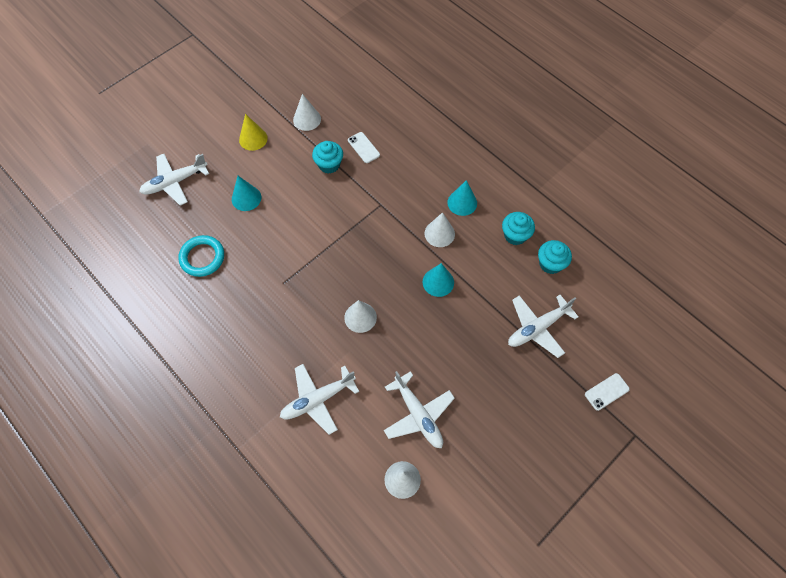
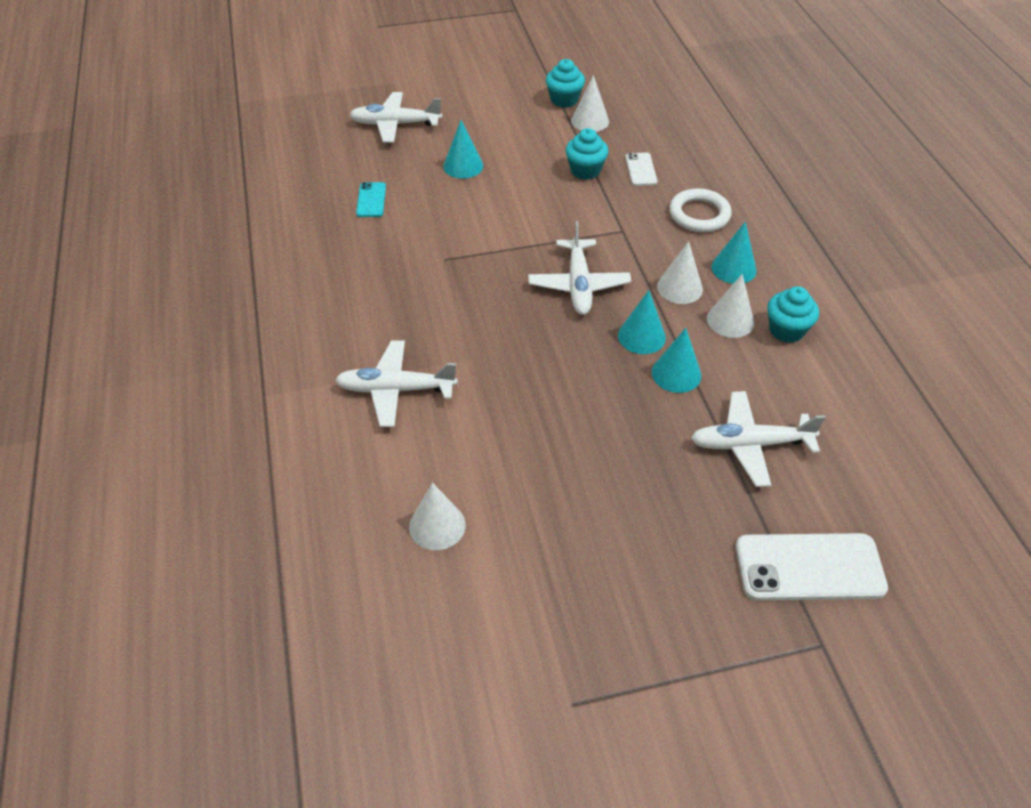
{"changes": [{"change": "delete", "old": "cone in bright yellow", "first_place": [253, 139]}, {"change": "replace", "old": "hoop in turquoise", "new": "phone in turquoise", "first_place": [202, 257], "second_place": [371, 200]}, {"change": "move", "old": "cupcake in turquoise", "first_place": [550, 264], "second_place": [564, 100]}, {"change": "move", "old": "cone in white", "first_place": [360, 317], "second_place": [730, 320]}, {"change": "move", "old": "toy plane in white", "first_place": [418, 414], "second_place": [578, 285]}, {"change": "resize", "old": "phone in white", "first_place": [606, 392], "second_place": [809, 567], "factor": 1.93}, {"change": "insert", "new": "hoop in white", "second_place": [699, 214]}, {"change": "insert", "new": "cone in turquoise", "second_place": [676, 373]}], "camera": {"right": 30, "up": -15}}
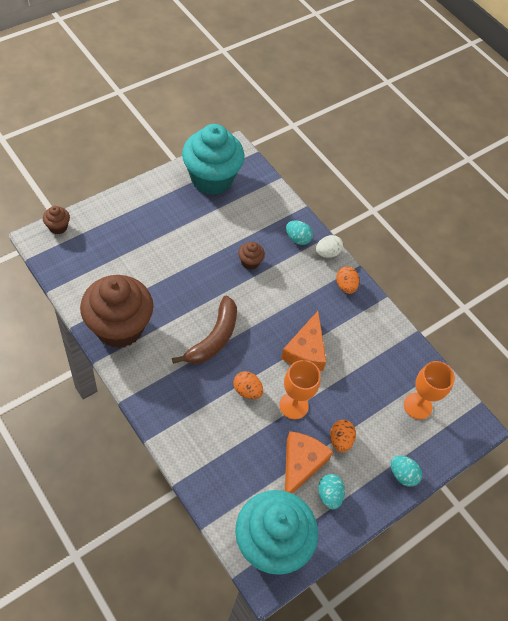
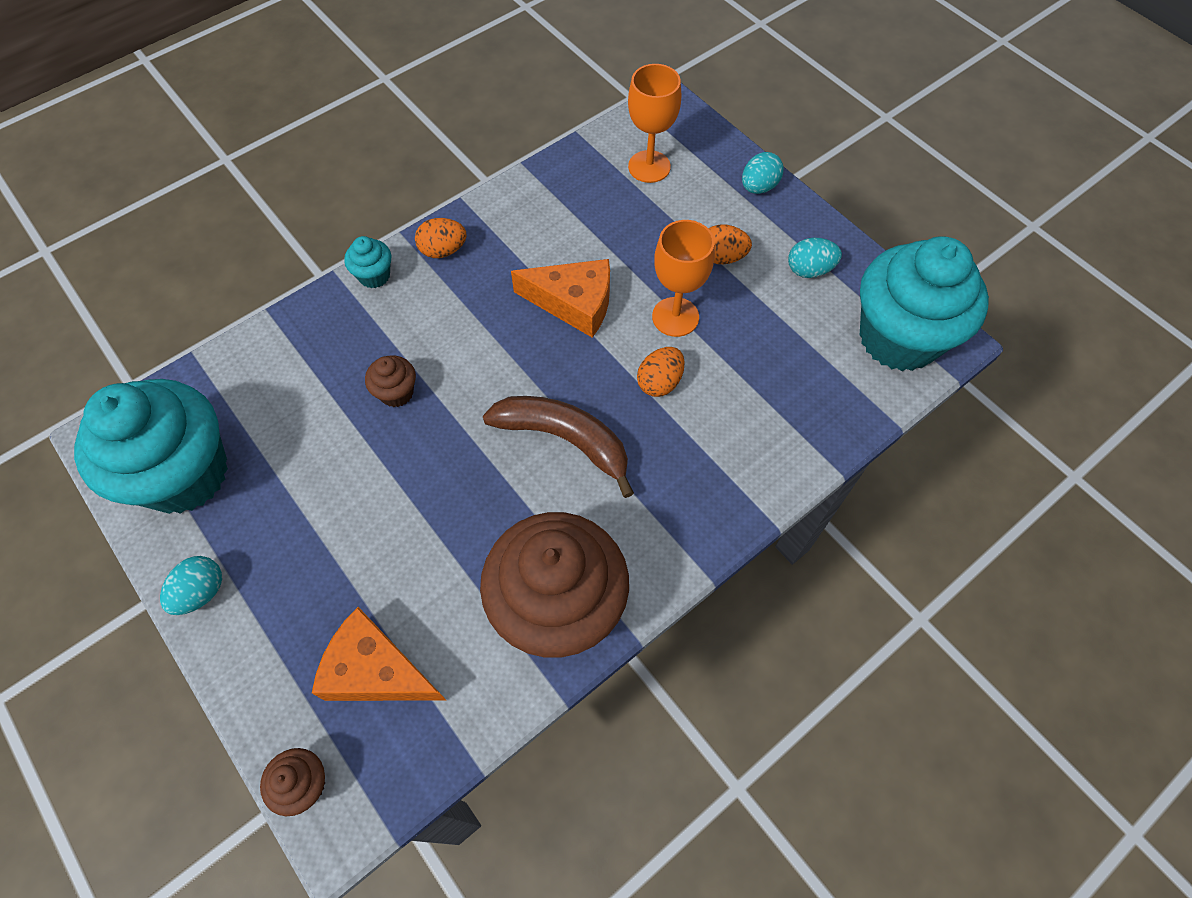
{"changes": [{"change": "move", "old": "egg shape in turquoise", "first_place": [297, 239], "second_place": [201, 592]}, {"change": "replace", "old": "egg shape in white", "new": "cupcake in turquoise", "first_place": [327, 253], "second_place": [374, 276]}, {"change": "move", "old": "cheese wedge in orange", "first_place": [301, 464], "second_place": [376, 670]}], "camera": {"right": -85, "up": 5}}
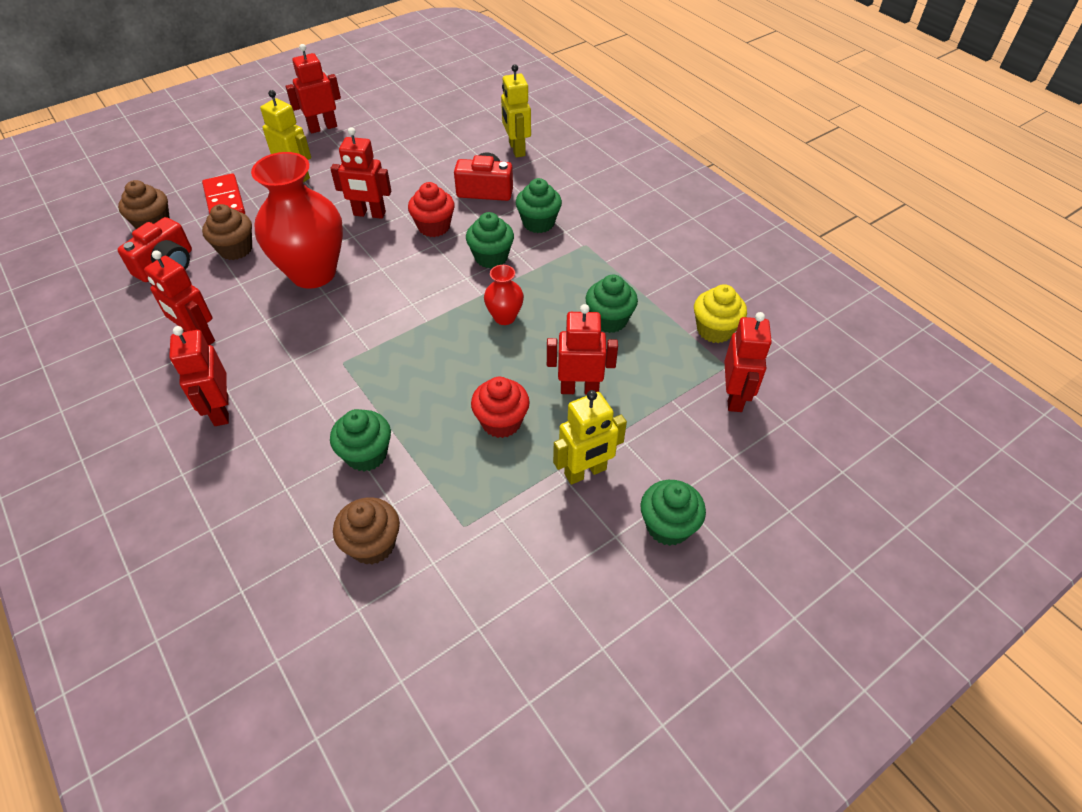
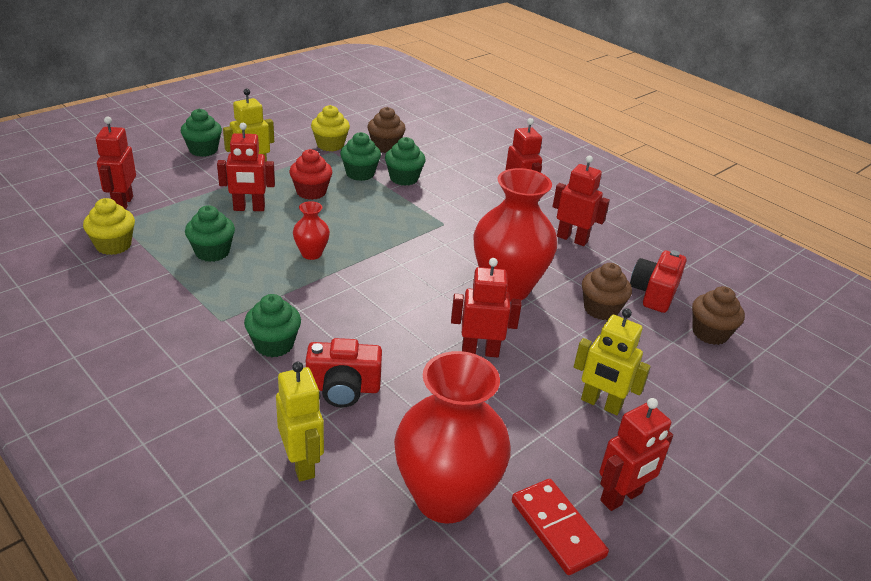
{"changes": [{"change": "move", "old": "domino piece in scarlet", "first_place": [224, 200], "second_place": [557, 528]}, {"change": "delete", "old": "cupcake in scarlet", "first_place": [434, 227]}, {"change": "move", "old": "cupcake in leaf-green", "first_place": [491, 257], "second_place": [360, 174]}, {"change": "insert", "new": "cupcake in bright yellow", "second_place": [330, 145]}, {"change": "insert", "new": "vase in scarlet", "second_place": [445, 498]}], "camera": {"right": 170, "up": -15}}
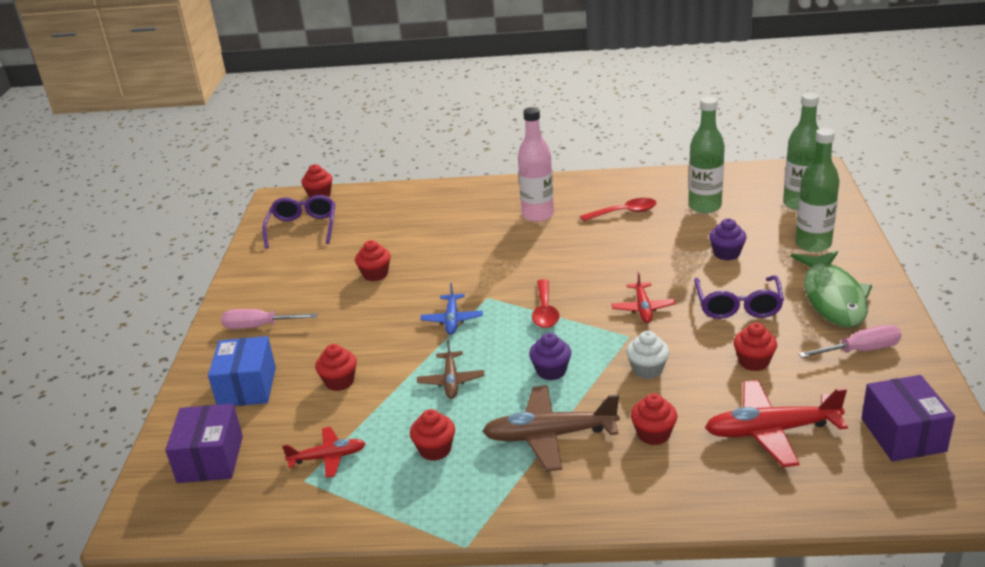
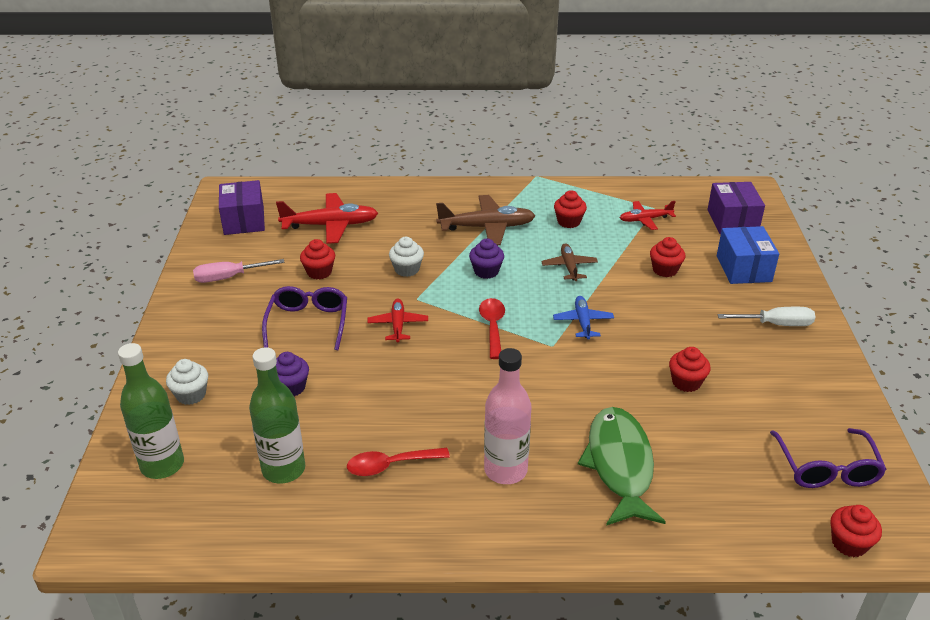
{"changes": [{"change": "replace", "old": "bottle in leaf-green", "new": "cupcake in white", "first_place": [813, 244], "second_place": [191, 395]}, {"change": "move", "old": "toy fish in leaf-green", "first_place": [833, 298], "second_place": [619, 465]}, {"change": "recolor", "old": "flat screwdriver in rosy", "new": "flat screwdriver in white", "first_place": [260, 326], "second_place": [775, 324]}, {"change": "delete", "old": "cupcake in scarlet", "first_place": [653, 434]}], "camera": {"right": 175, "up": 5}}
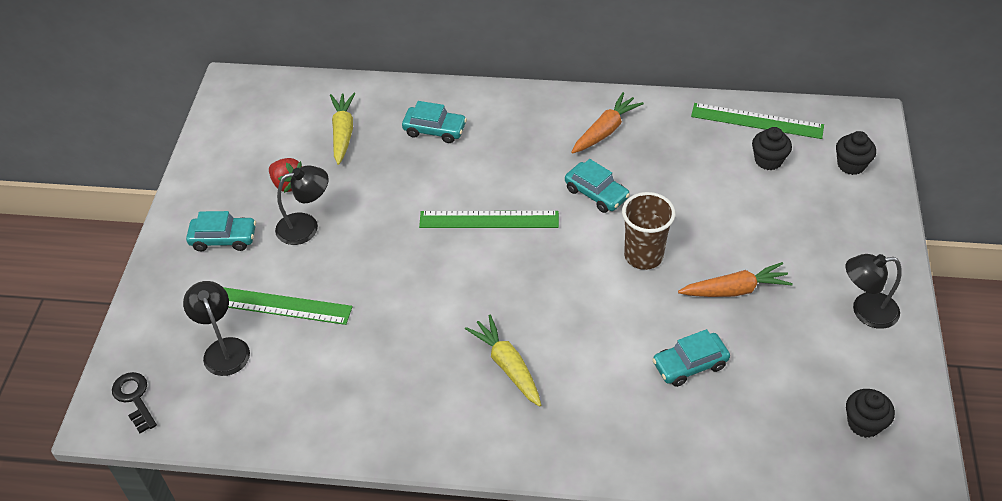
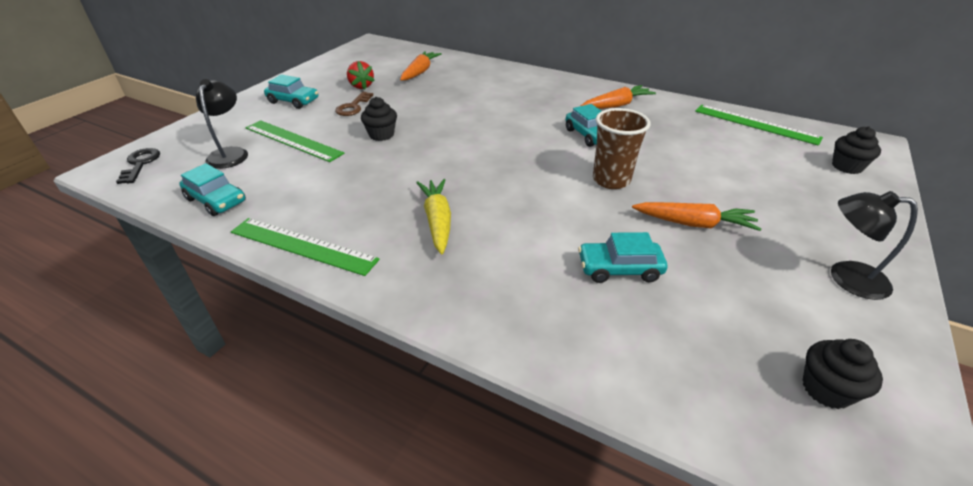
{"changes": [{"change": "recolor", "old": "toy carrot in bright yellow", "new": "toy carrot in orange", "first_place": [343, 133], "second_place": [420, 72]}, {"change": "move", "old": "toy car in turquoise", "first_place": [435, 130], "second_place": [216, 200]}, {"change": "move", "old": "cupcake in black", "first_place": [768, 160], "second_place": [381, 135]}, {"change": "replace", "old": "desk lamp in black", "new": "latchkey in brown", "first_place": [306, 226], "second_place": [353, 107]}, {"change": "move", "old": "measuring stick in leaf-green", "first_place": [489, 219], "second_place": [303, 245]}], "camera": {"right": 20, "up": -10}}
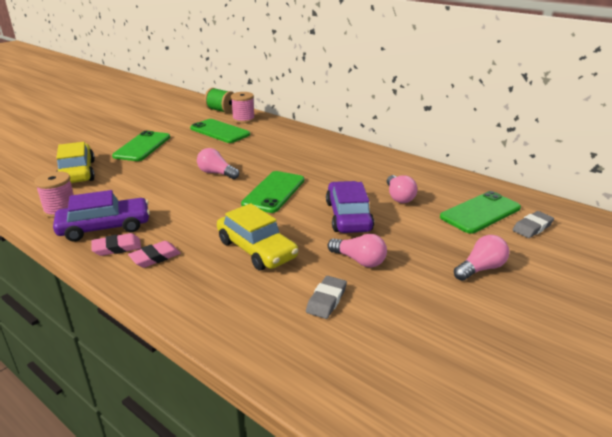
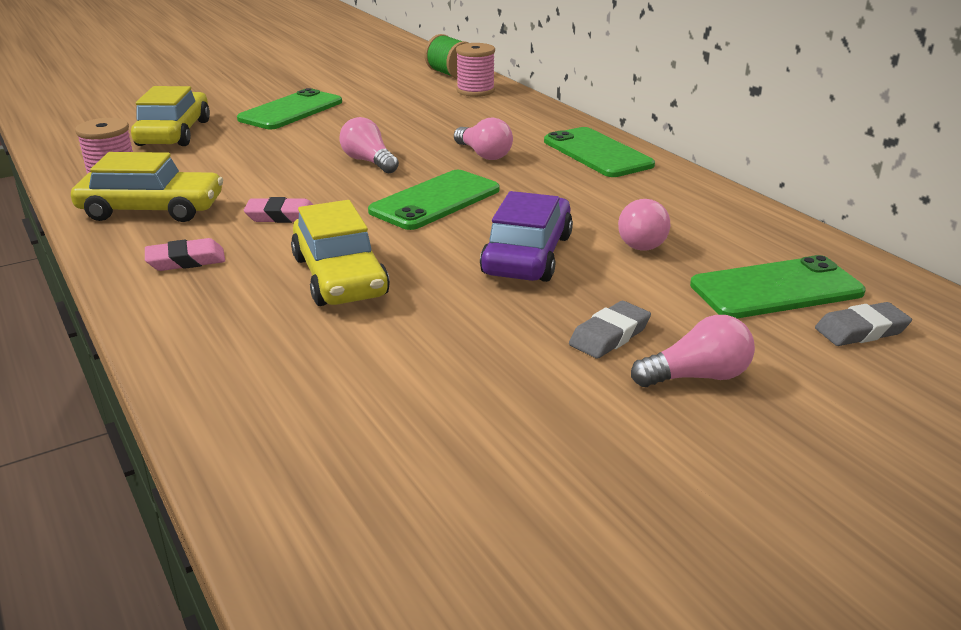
{"changes": [{"change": "move", "old": "phone in leaf-green", "first_place": [220, 131], "second_place": [597, 153]}, {"change": "recolor", "old": "toy car in royal purple", "new": "toy car in bright yellow", "first_place": [105, 227], "second_place": [152, 209]}, {"change": "move", "old": "pencil eraser in rosy", "first_place": [117, 248], "second_place": [281, 216]}, {"change": "move", "old": "light bulb in rosy", "first_place": [359, 260], "second_place": [484, 154]}, {"change": "move", "old": "pencil eraser in grey", "first_place": [326, 300], "second_place": [609, 335]}], "camera": {"right": 20, "up": 0}}
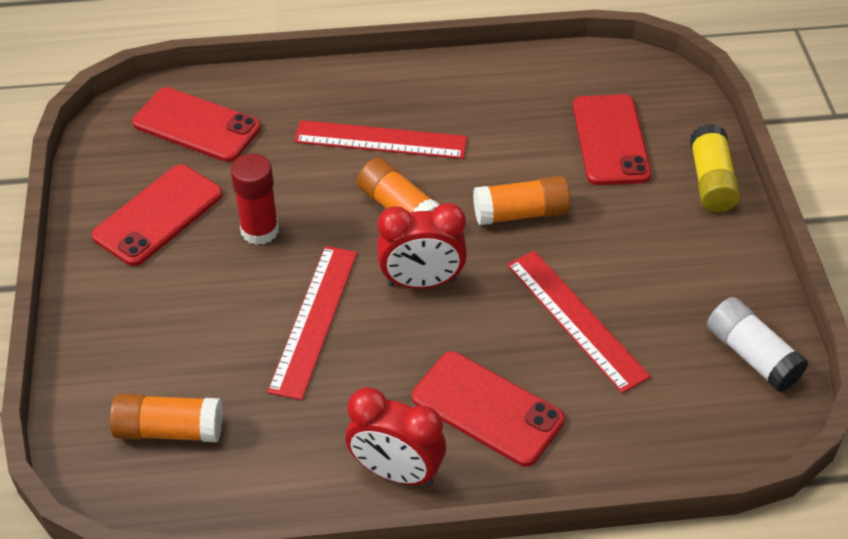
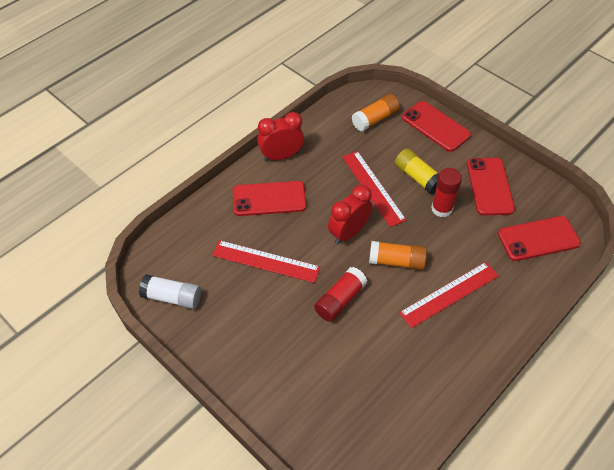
{"changes": [{"change": "move", "old": "phone in scarlet", "first_place": [610, 140], "second_place": [435, 126]}, {"change": "move", "old": "glue stick in bright yellow", "first_place": [711, 181], "second_place": [417, 177]}, {"change": "recolor", "old": "glue stick in orange", "new": "glue stick in scarlet", "first_place": [520, 213], "second_place": [340, 300]}], "camera": {"right": 140, "up": 5}}
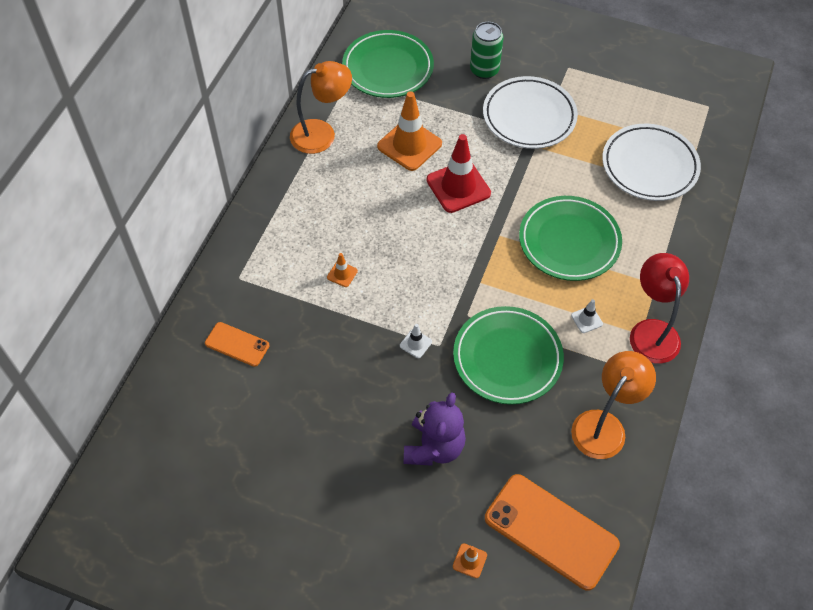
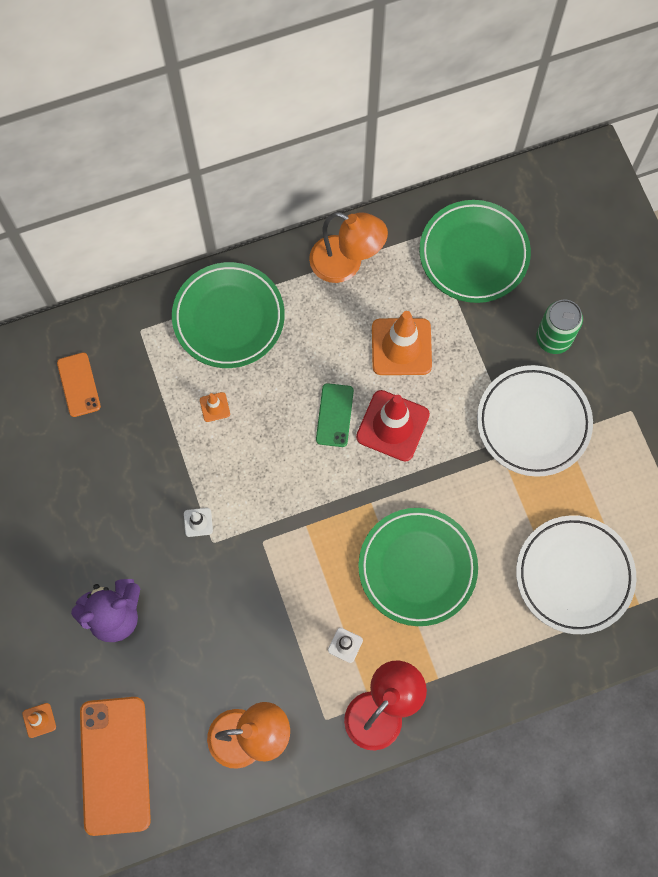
{"changes": [{"change": "move", "old": "dinner plate in leaf-green", "first_place": [507, 358], "second_place": [228, 318]}, {"change": "insert", "new": "phone in leaf-green", "second_place": [334, 415]}], "camera": {"right": 50, "up": 15}}
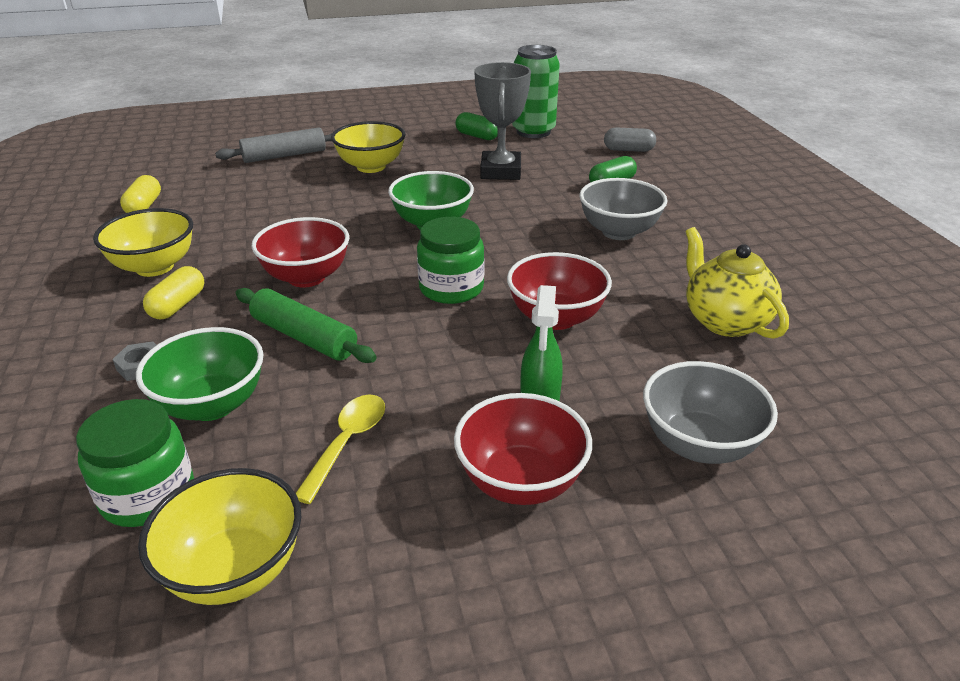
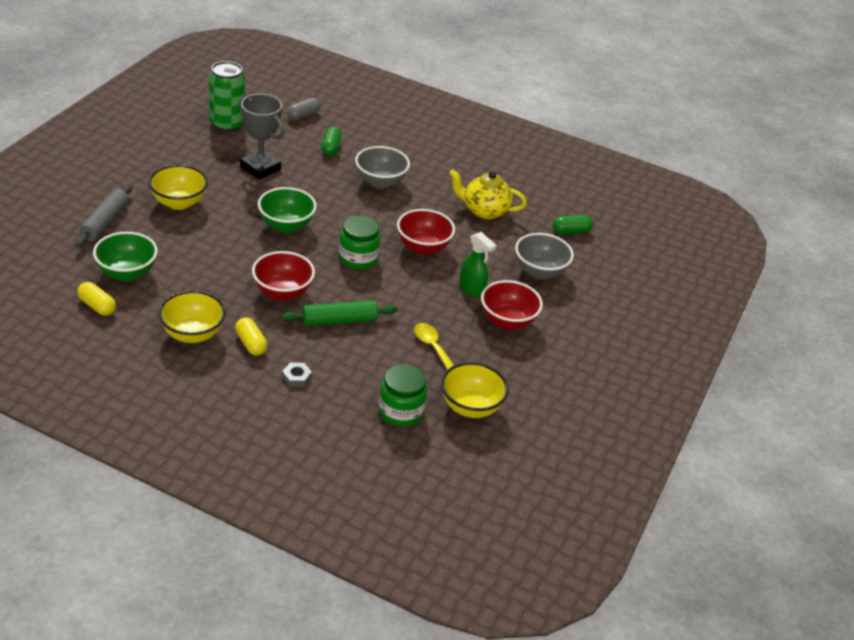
{"changes": [{"change": "move", "old": "capsule in leaf-green", "first_place": [477, 136], "second_place": [571, 231]}, {"change": "move", "old": "bowl in leaf-green", "first_place": [212, 405], "second_place": [127, 273]}], "camera": {"right": -55, "up": 5}}
